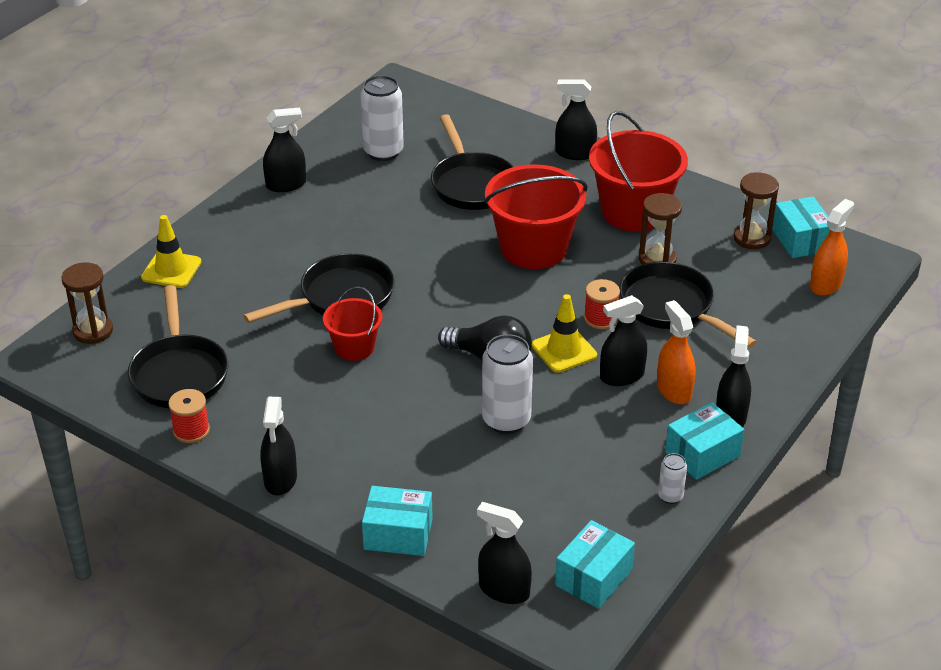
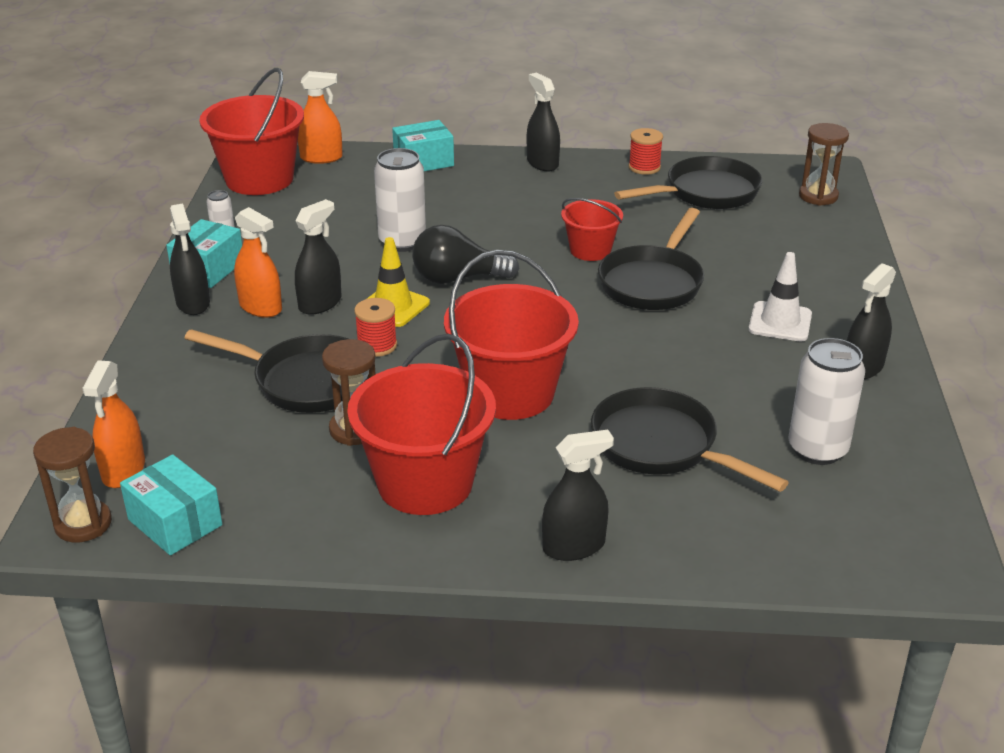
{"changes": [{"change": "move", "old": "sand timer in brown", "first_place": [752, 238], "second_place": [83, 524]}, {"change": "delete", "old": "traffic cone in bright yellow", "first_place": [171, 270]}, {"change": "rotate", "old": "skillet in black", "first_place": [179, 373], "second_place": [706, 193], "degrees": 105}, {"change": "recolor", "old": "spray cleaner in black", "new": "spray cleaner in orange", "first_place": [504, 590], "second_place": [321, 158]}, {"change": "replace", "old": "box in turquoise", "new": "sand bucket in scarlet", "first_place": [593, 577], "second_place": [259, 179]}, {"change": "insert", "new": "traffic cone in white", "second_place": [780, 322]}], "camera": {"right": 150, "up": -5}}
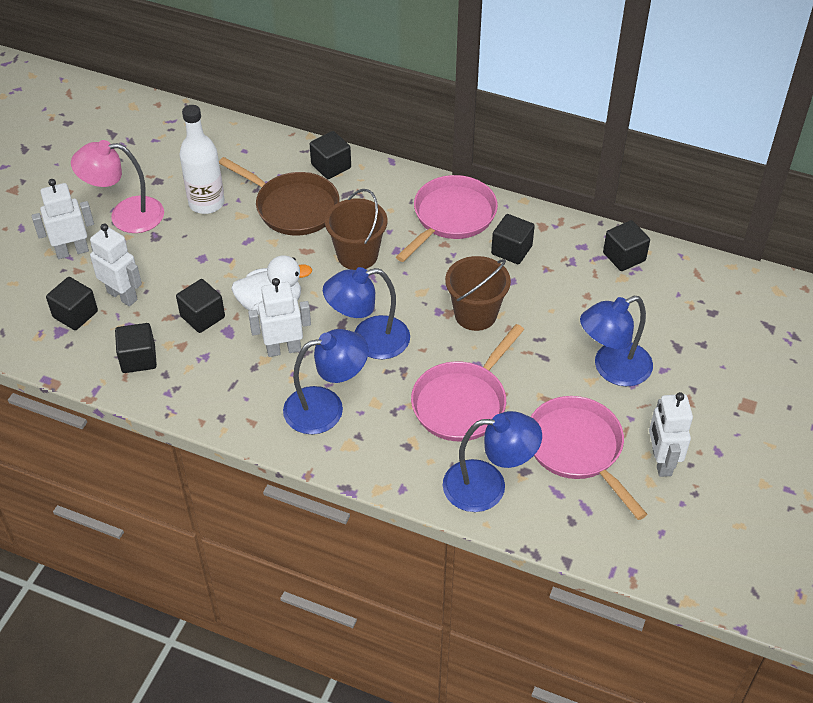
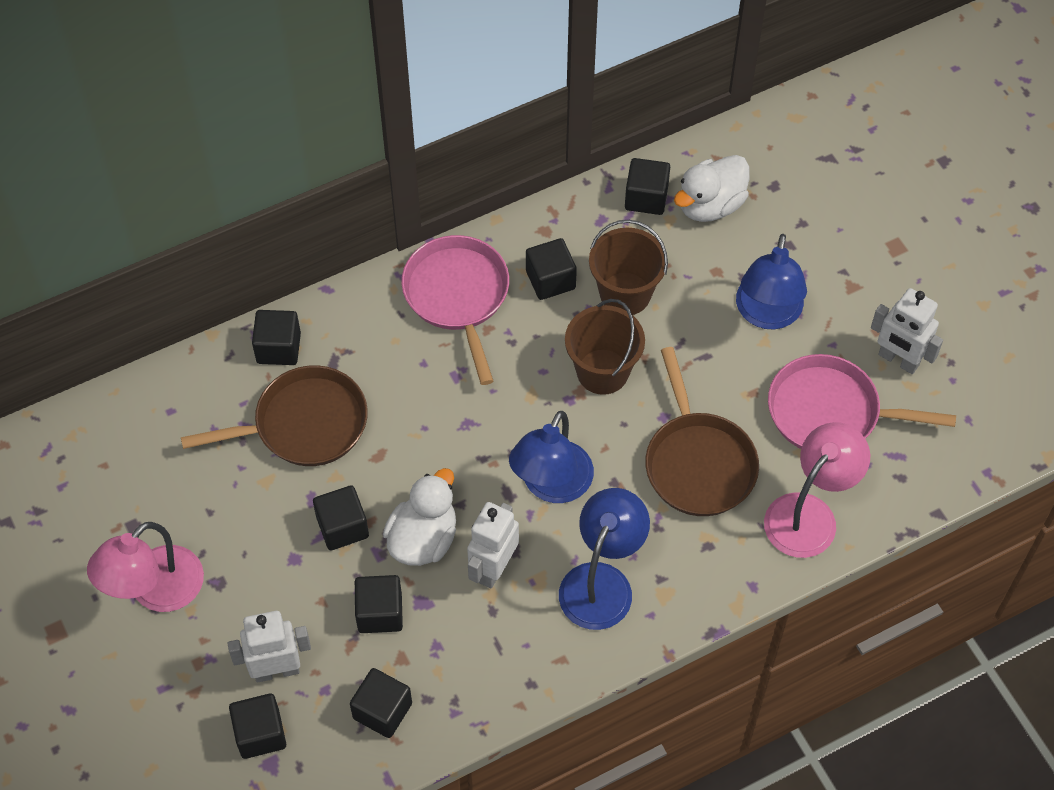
{"changes": [{"change": "delete", "old": "bottle in white", "first_place": [206, 203]}, {"change": "delete", "old": "toy robot in white", "first_place": [72, 251]}, {"change": "move", "old": "sand bucket in brown", "first_place": [357, 255], "second_place": [625, 294]}, {"change": "recolor", "old": "skillet in rosy", "new": "skillet in brown", "first_place": [462, 402], "second_place": [698, 462]}, {"change": "recolor", "old": "desk lamp in cobalt", "new": "desk lamp in rosy", "first_place": [488, 486], "second_place": [809, 514]}, {"change": "insert", "new": "duck in white", "second_place": [710, 205]}, {"change": "insert", "new": "cube in black", "second_place": [342, 527]}], "camera": {"right": -50, "up": 10}}
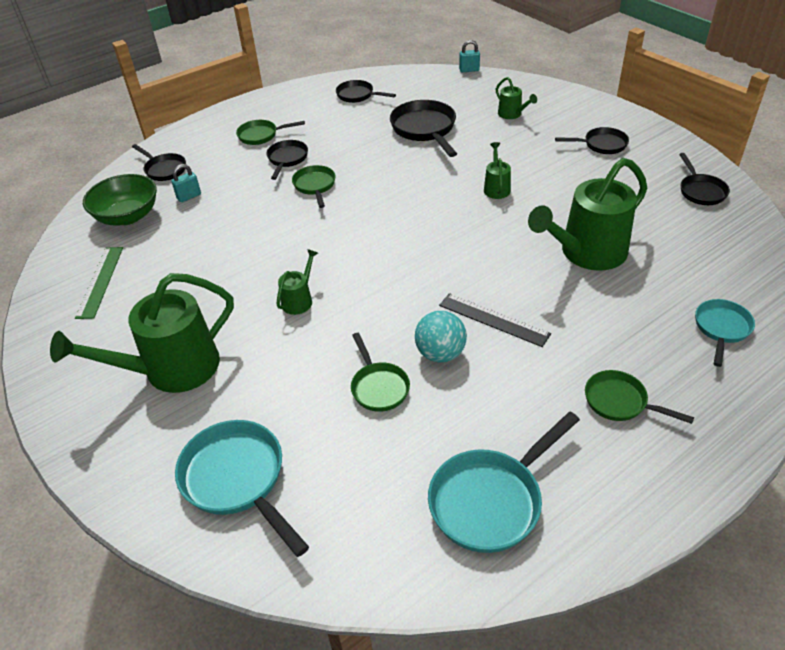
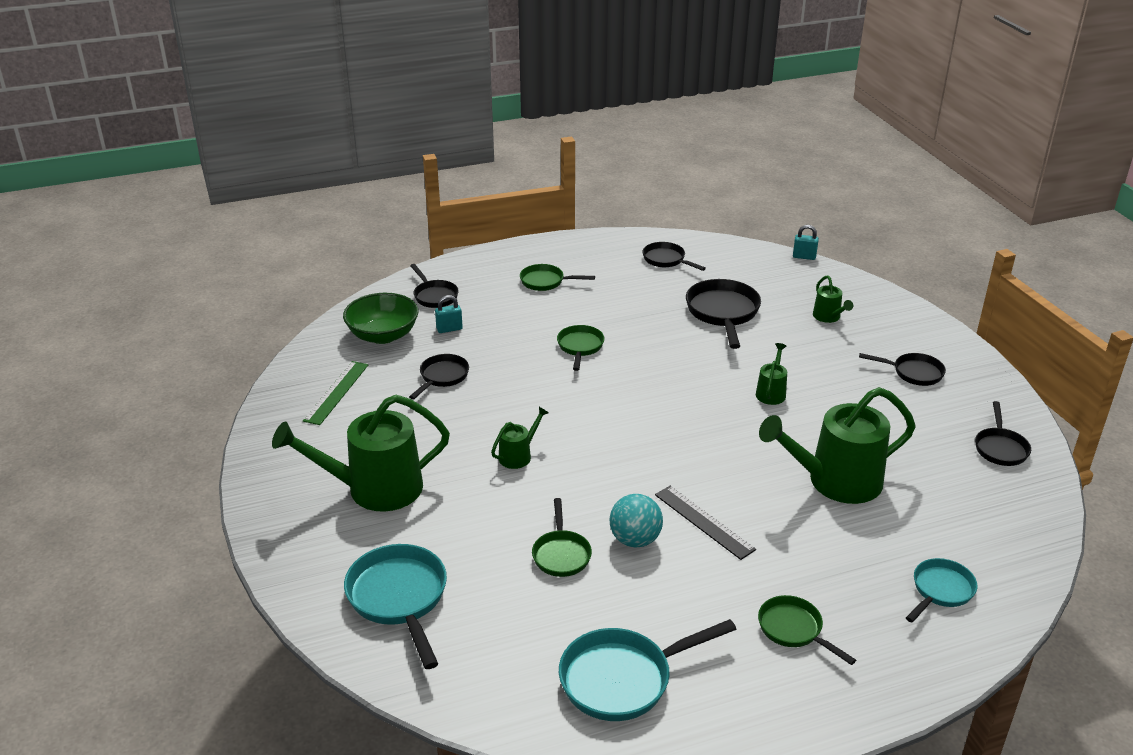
{"changes": [{"change": "move", "old": "skillet in black", "first_place": [287, 159], "second_place": [442, 377]}], "camera": {"right": 15, "up": -10}}
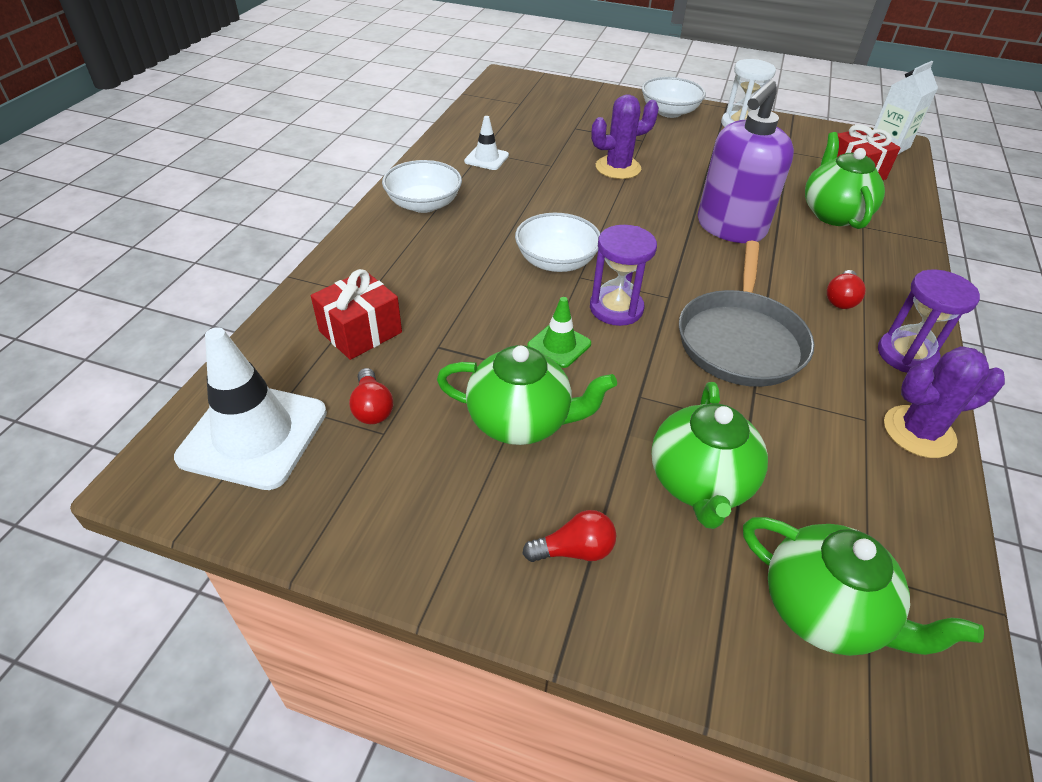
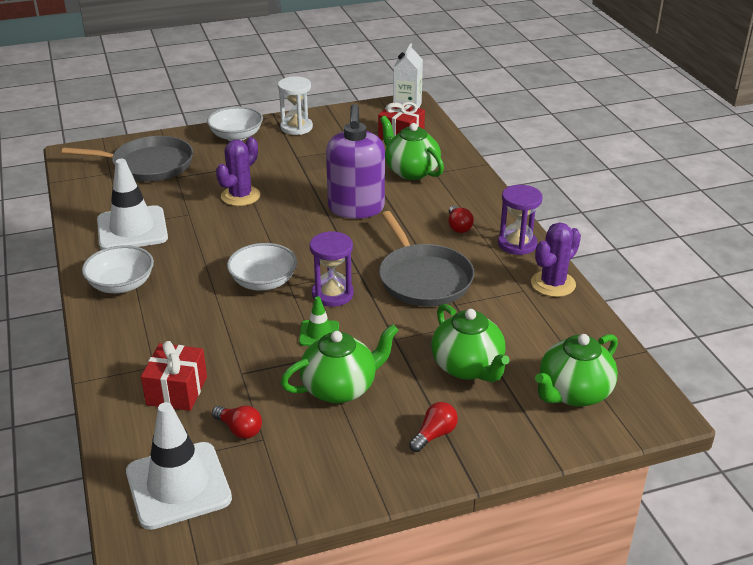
{"changes": [{"change": "resize", "old": "traffic cone in white", "first_place": [486, 158], "second_place": [132, 229], "factor": 2.0}, {"change": "rotate", "old": "china teapot in leaf-green", "first_place": [824, 611], "second_place": [573, 393], "degrees": 135}, {"change": "insert", "new": "skillet in grey", "second_place": [148, 165]}], "camera": {"right": -35, "up": -10}}
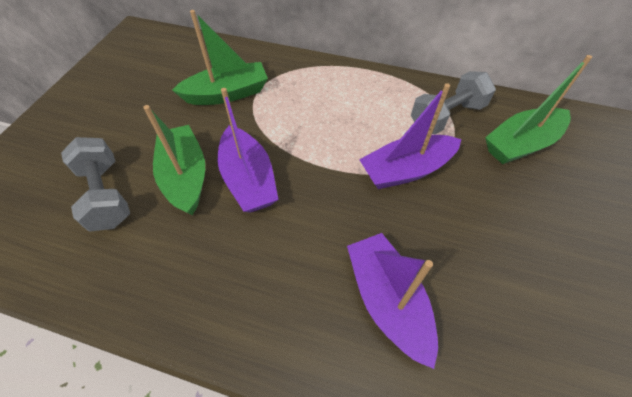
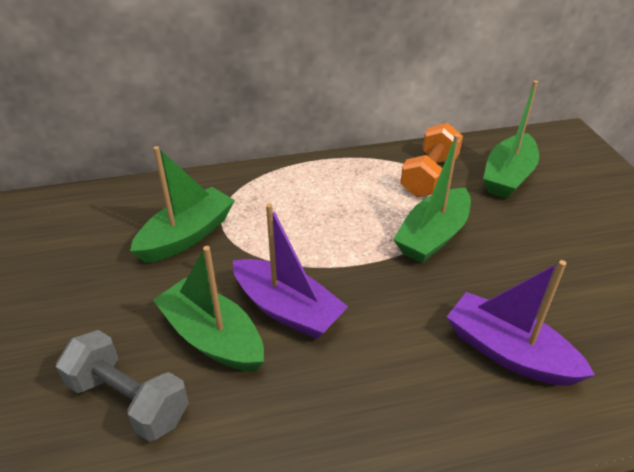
{"changes": [{"change": "recolor", "old": "dumbbell in grey", "new": "dumbbell in orange", "first_place": [446, 116], "second_place": [429, 176]}, {"change": "recolor", "old": "sailboat in royal purple", "new": "sailboat in leaf-green", "first_place": [406, 170], "second_place": [433, 236]}], "camera": {"right": -30, "up": -15}}
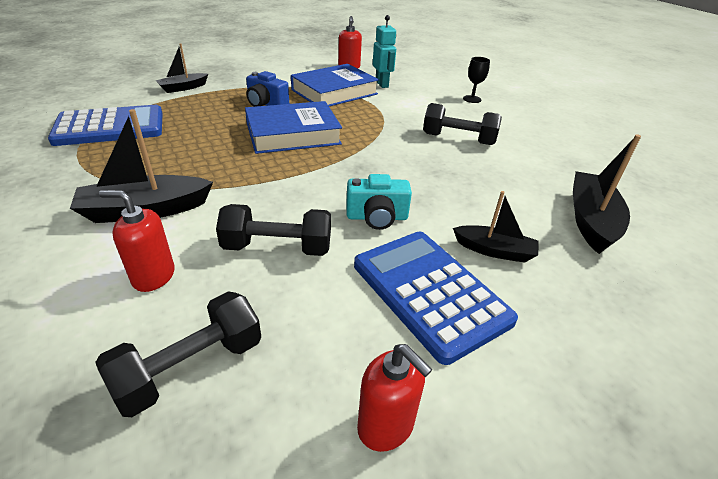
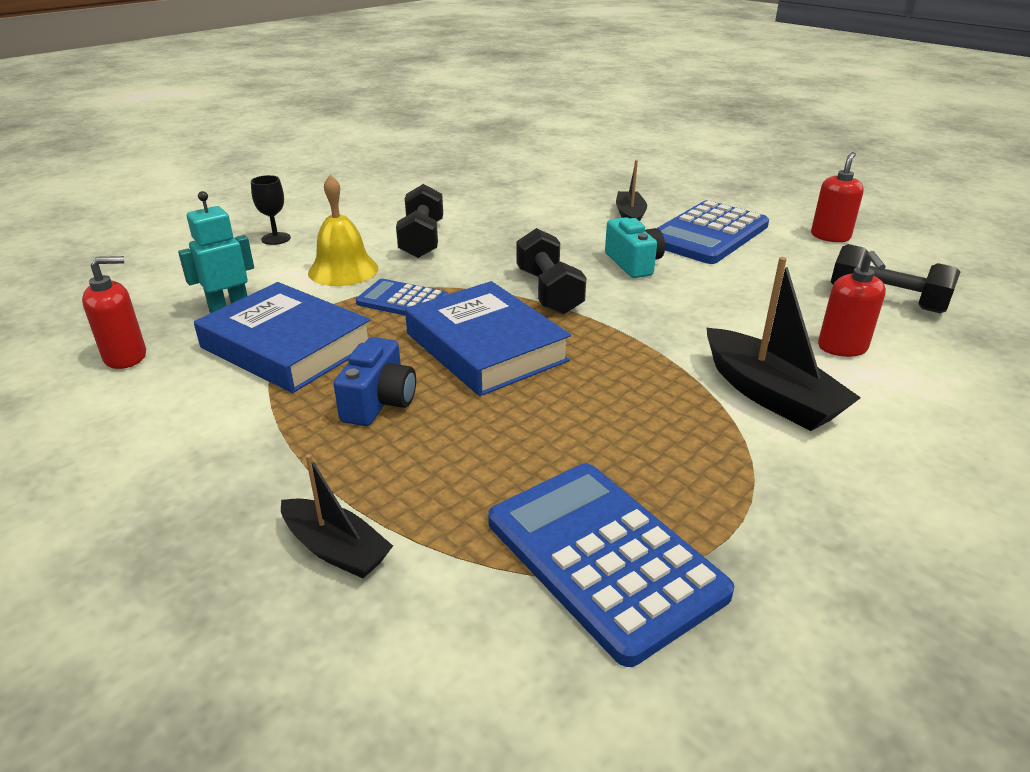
{"changes": [{"change": "delete", "old": "sailboat in black", "first_place": [591, 220]}, {"change": "move", "old": "dumbbell in black", "first_place": [277, 248], "second_place": [549, 291]}, {"change": "insert", "new": "school bell in bright yellow", "second_place": [343, 270]}, {"change": "insert", "new": "calculator in cobalt", "second_place": [402, 301]}], "camera": {"right": -105, "up": -5}}
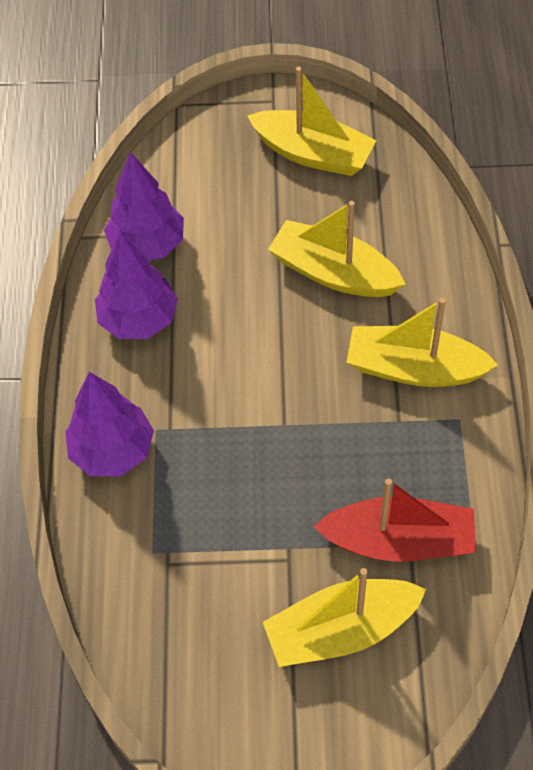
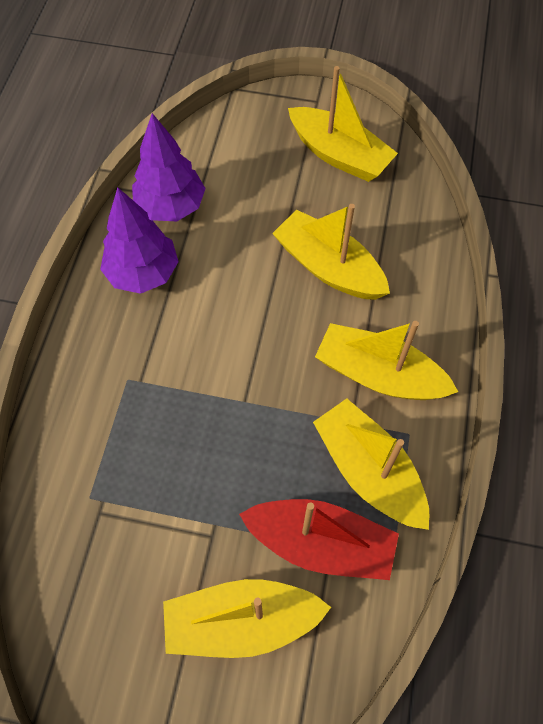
{"changes": [{"change": "delete", "old": "tree in royal purple", "first_place": [112, 451]}, {"change": "insert", "new": "sailboat in bright yellow", "second_place": [369, 471]}], "camera": {"right": 10, "up": 5}}
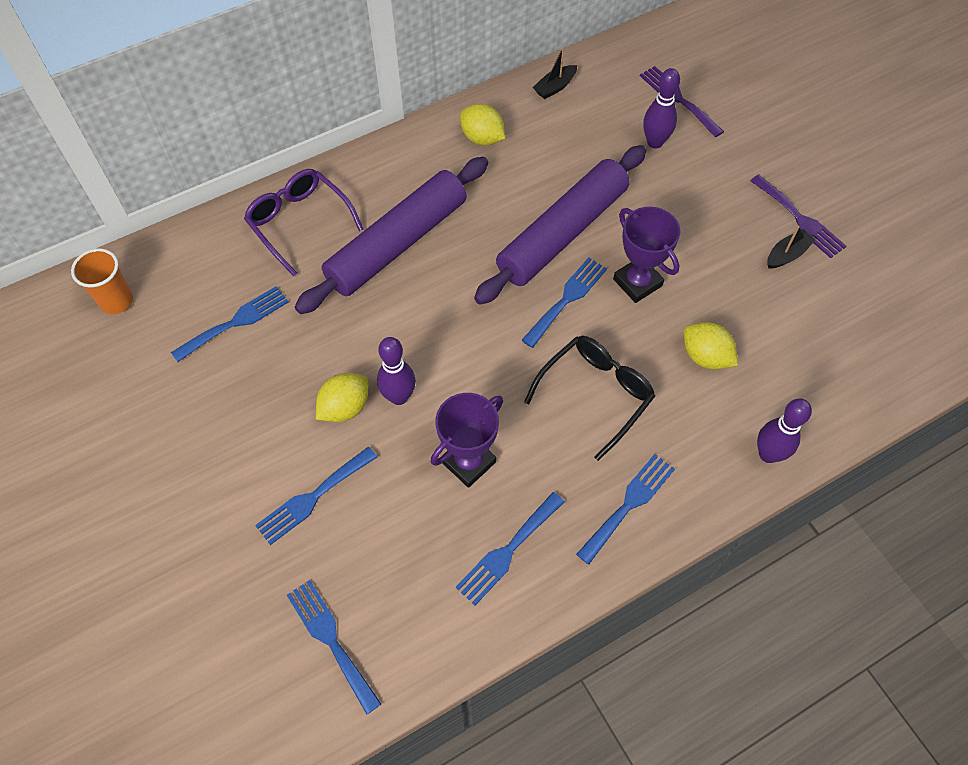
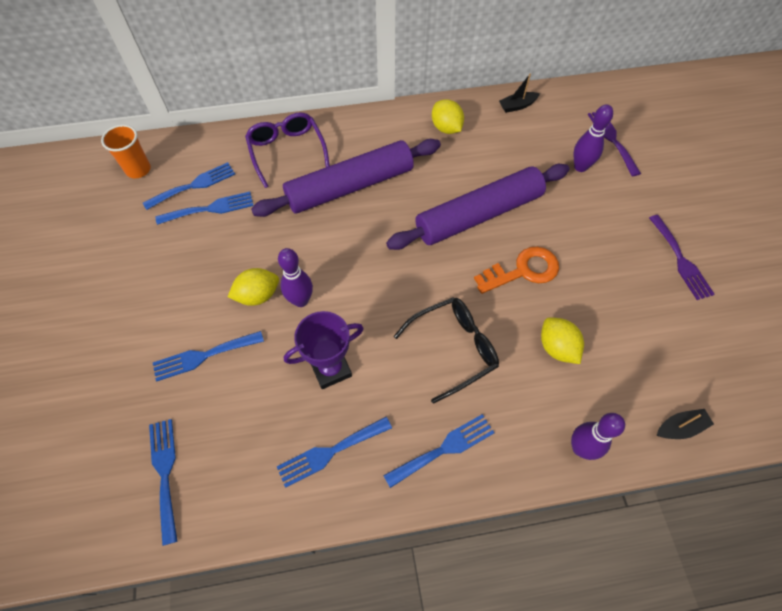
{"changes": [{"change": "replace", "old": "prize cup in royal purple", "new": "latchkey in orange", "first_place": [637, 282], "second_place": [523, 270]}, {"change": "move", "old": "sailboat in black", "first_place": [787, 254], "second_place": [680, 427]}, {"change": "move", "old": "dinner fork in cobalt", "first_place": [567, 299], "second_place": [194, 185]}], "camera": {"right": 20, "up": 0}}
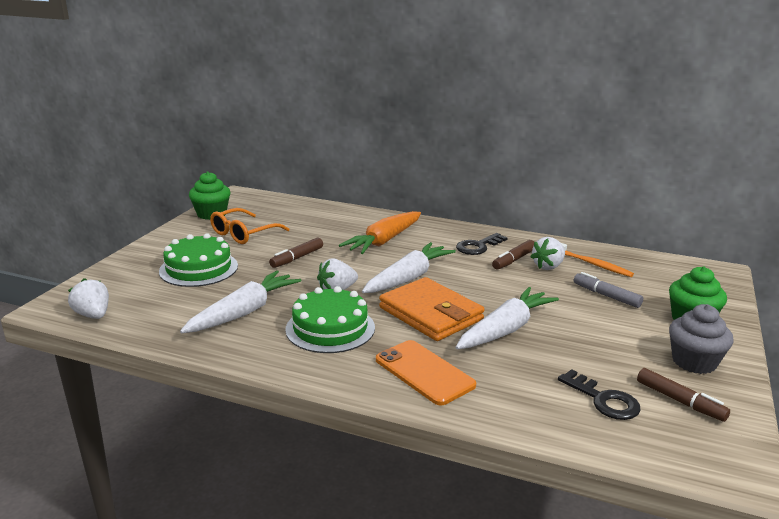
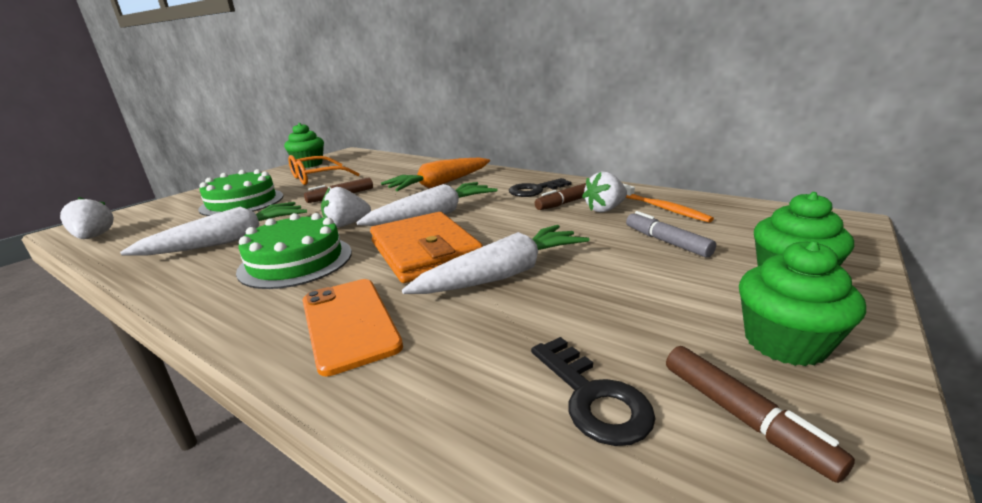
{"changes": [{"change": "recolor", "old": "cupcake in grey", "new": "cupcake in leaf-green", "first_place": [694, 362], "second_place": [784, 343]}], "camera": {"right": 15, "up": 0}}
